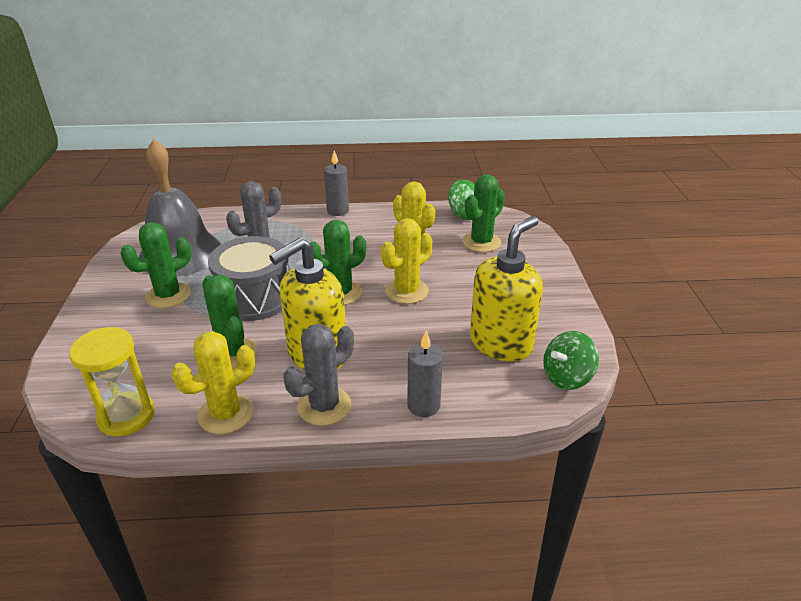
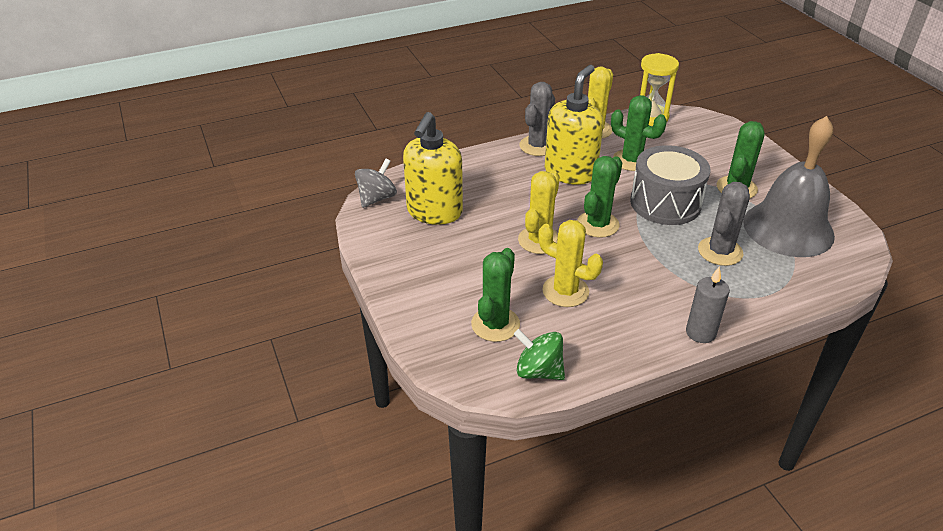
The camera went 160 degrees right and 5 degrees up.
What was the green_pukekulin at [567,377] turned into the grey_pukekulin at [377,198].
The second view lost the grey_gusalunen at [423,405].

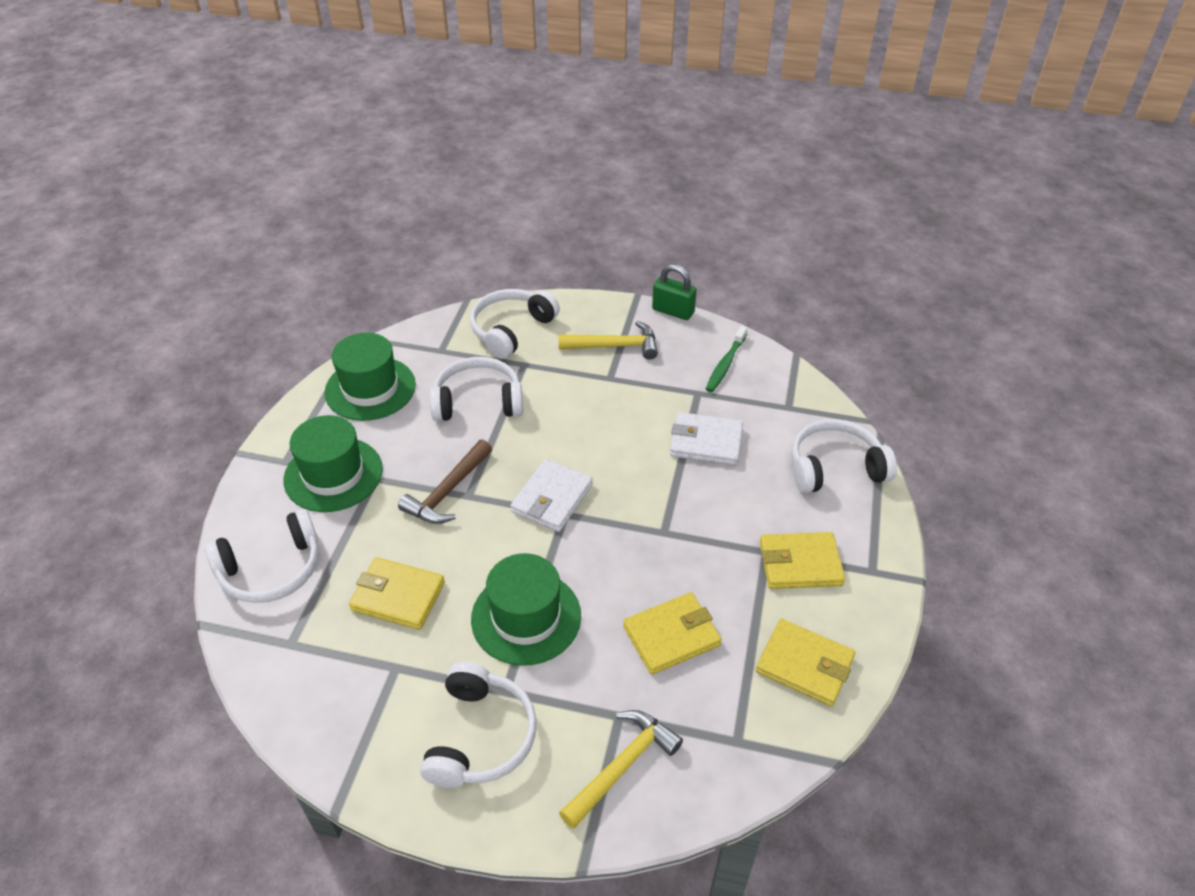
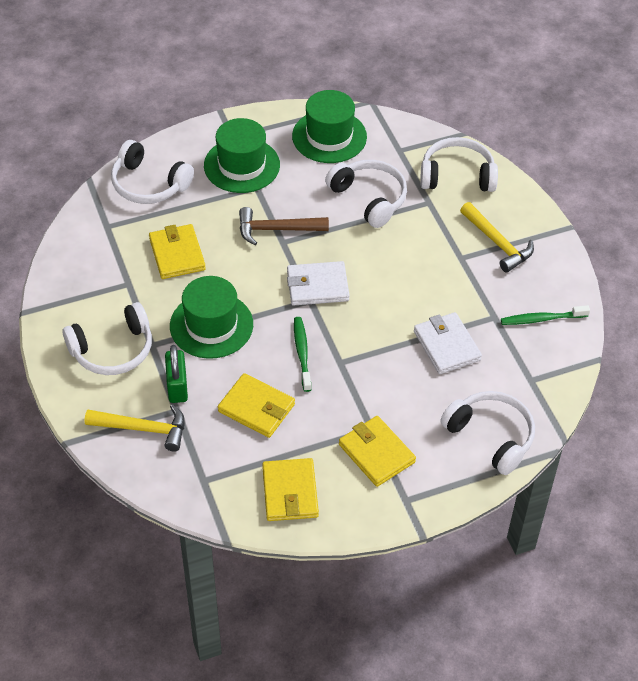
The camera went 55 degrees right and 5 degrees up.
The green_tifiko ended up elsewhere, having gone from [673,311] to [177,386].
The second view gained the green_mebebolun at [302,353].

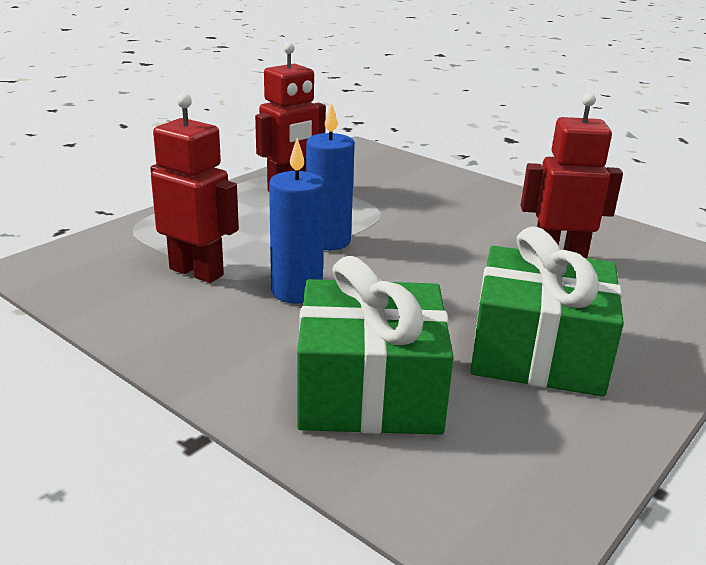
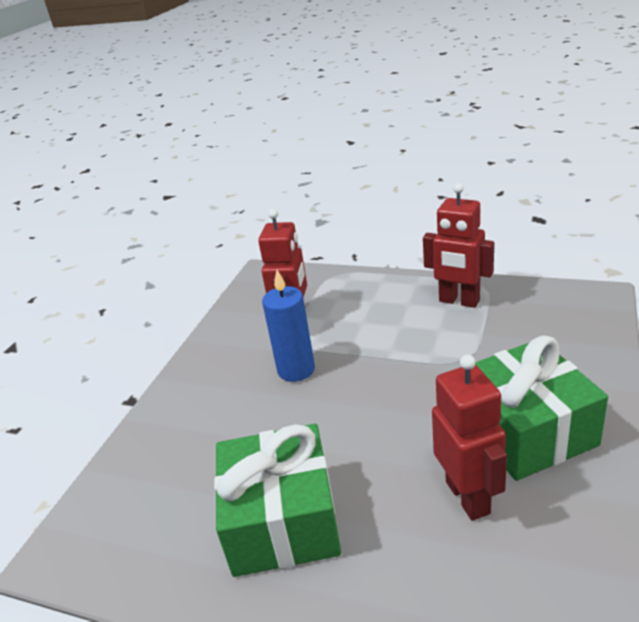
The camera went 75 degrees right and 5 degrees up.
The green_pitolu ended up elsewhere, having gone from [369,390] to [527,430].
The second view lost the blue_gusalunen at [328,241].

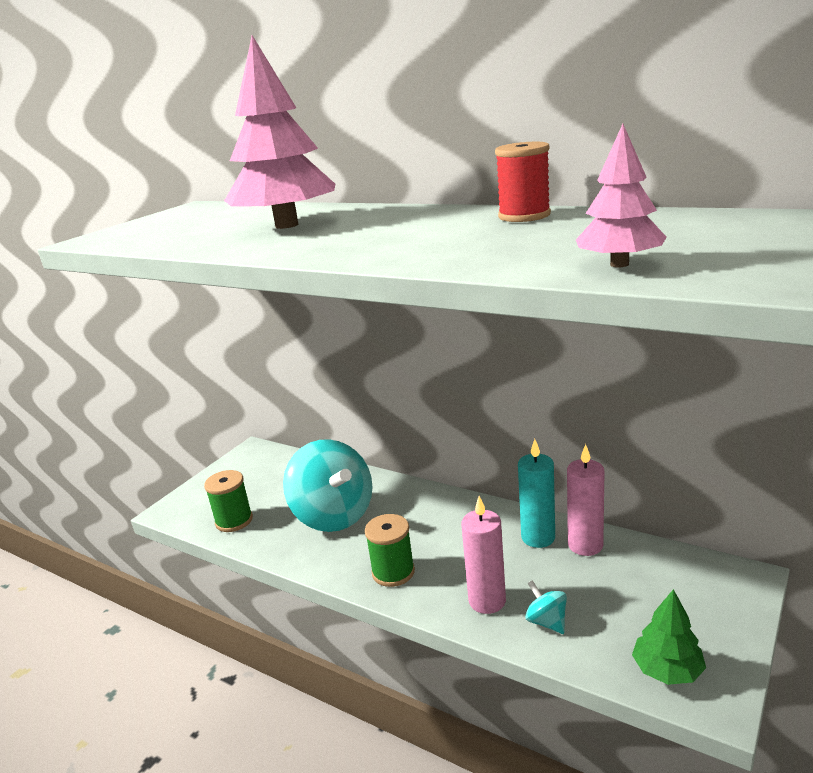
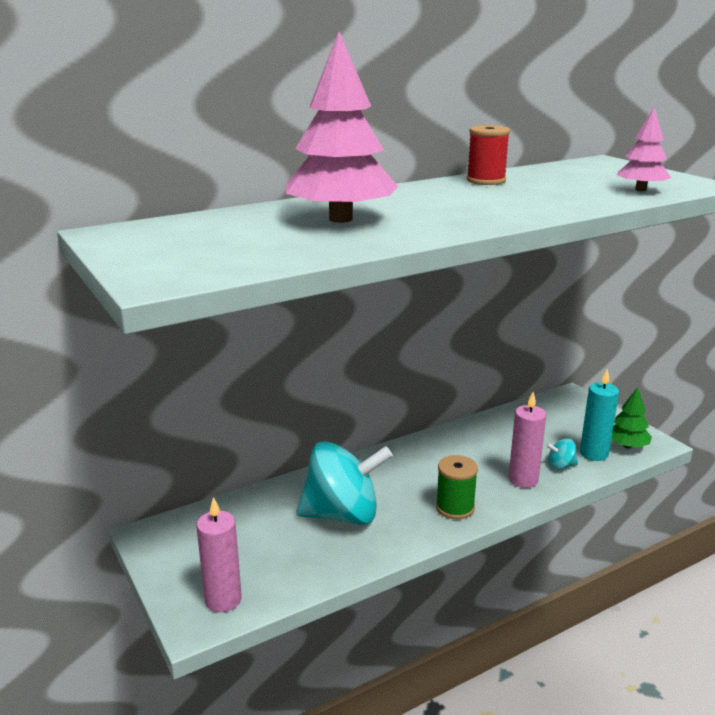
The camera went 65 degrees left and 0 degrees up.
The pink_gusalunen ended up elsewhere, having gone from [585,545] to [223,600].
The turquoise_gusalunen ended up elsewhere, having gone from [538,537] to [594,453].
The second view lost the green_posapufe at [234,521].

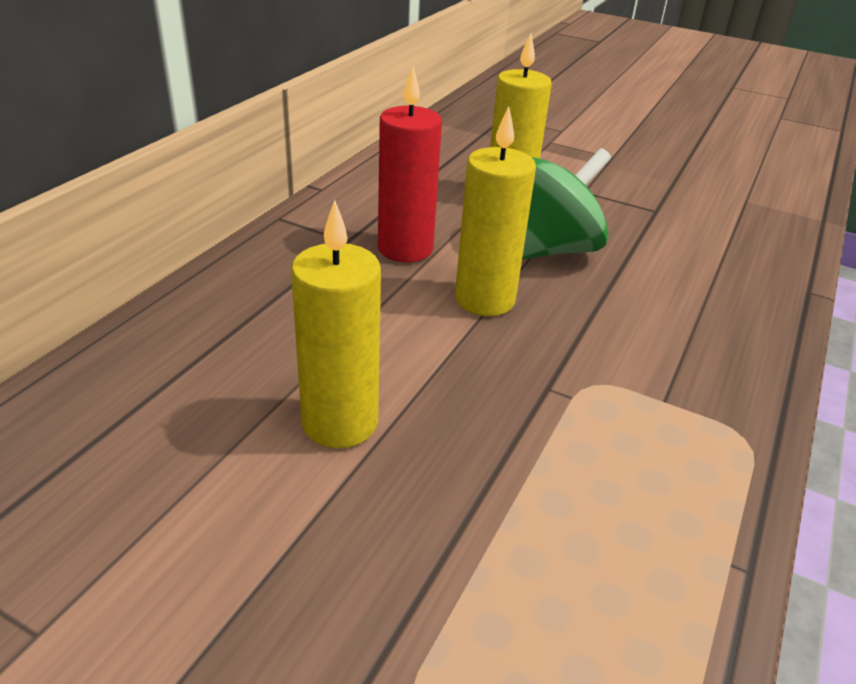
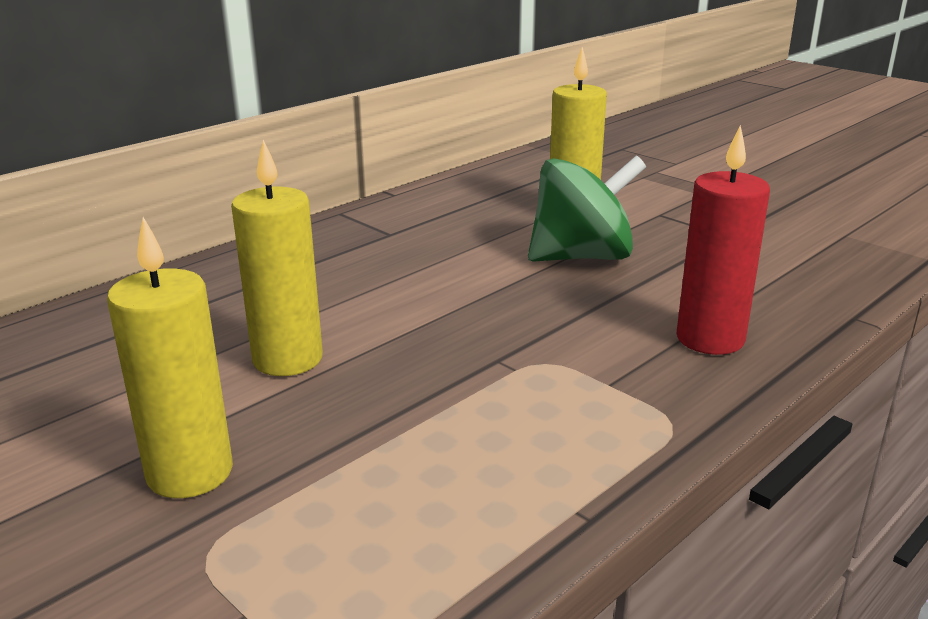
The camera went 20 degrees right and 10 degrees down.
The yellow_gusalunen ended up elsewhere, having gone from [485,299] to [190,473].
The red_gusalunen ended up elsewhere, having gone from [405,249] to [710,339].

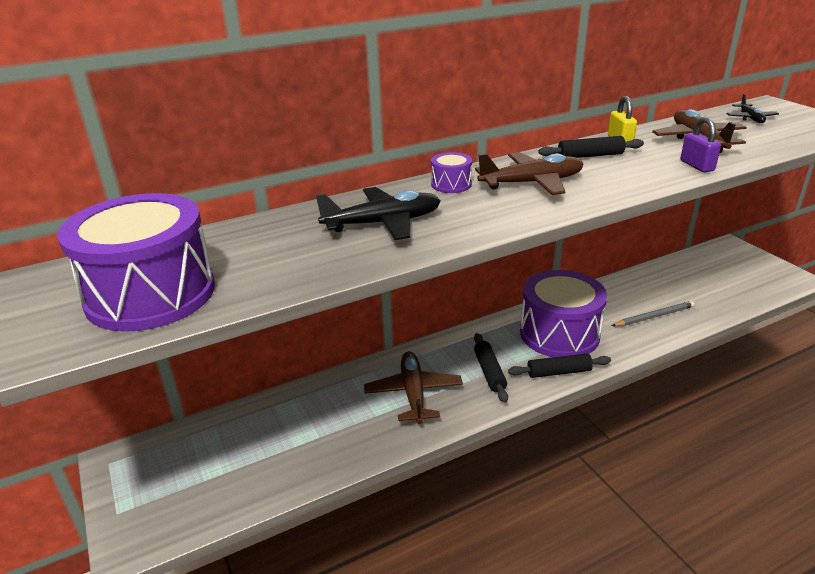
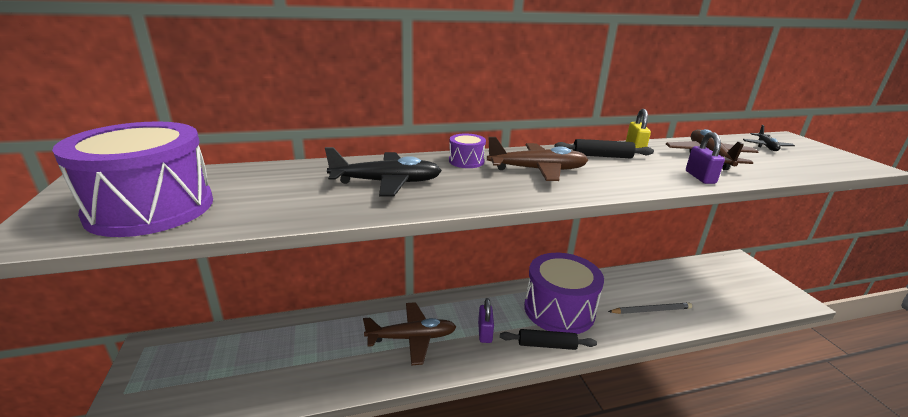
The camera went 10 degrees right and 5 degrees down.
The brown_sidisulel at [413,393] ended up facing another way, 75 degrees clockwise from before.
Where the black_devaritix stood at [489,372], the purple_tifiko came to stand at [485,332].

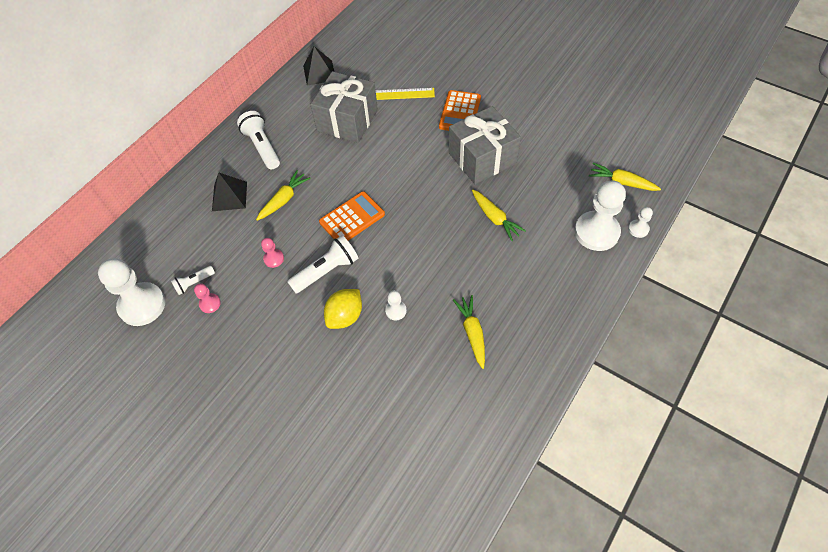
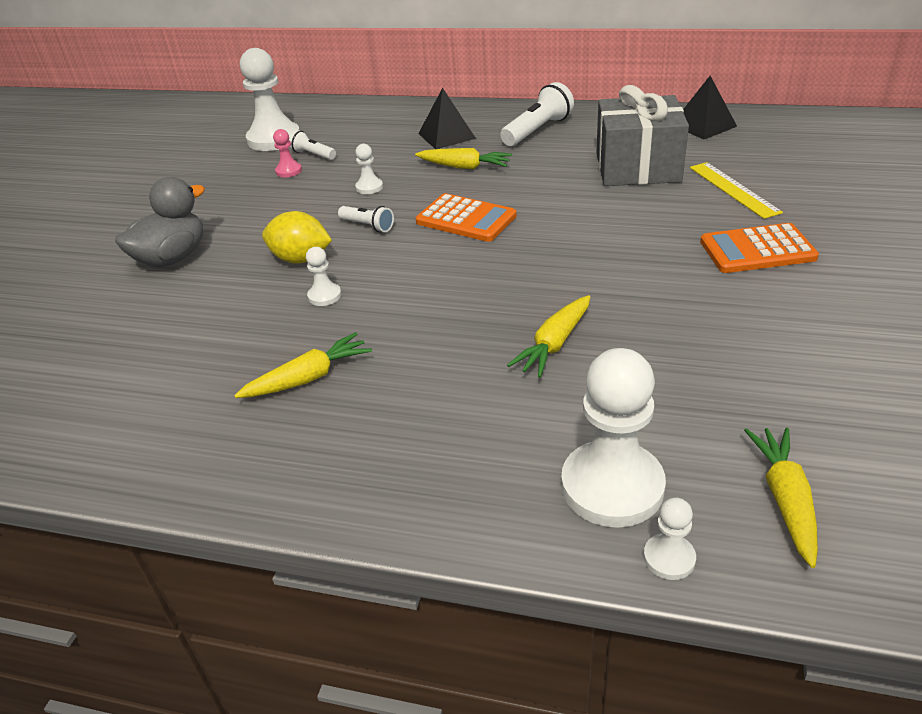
The camera went 70 degrees right and 20 degrees down.
The second view gained the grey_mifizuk at [172,258].
The size of the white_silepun at [326,271] changed by a factor of 0.58.
What was the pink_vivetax at [274,259] turned into the white_vivetax at [369,187].
The second view lost the grey_pitolu at [482,158].

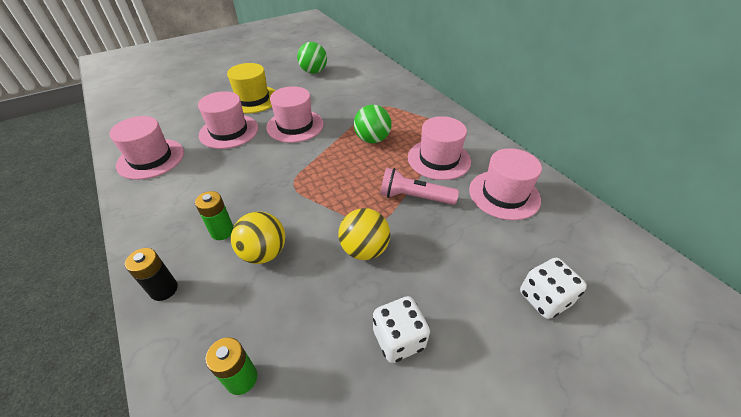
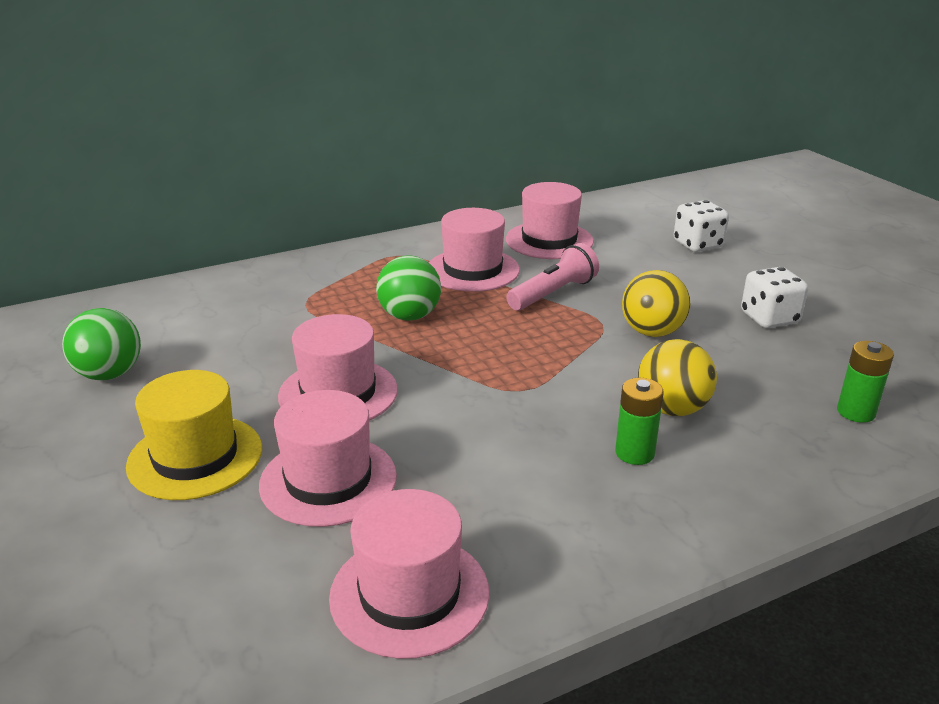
The camera went 85 degrees left and 15 degrees down.
The pink_silepun at [414,197] ended up facing another way, 150 degrees counterclockwise from before.
The second view lost the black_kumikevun at [164,289].

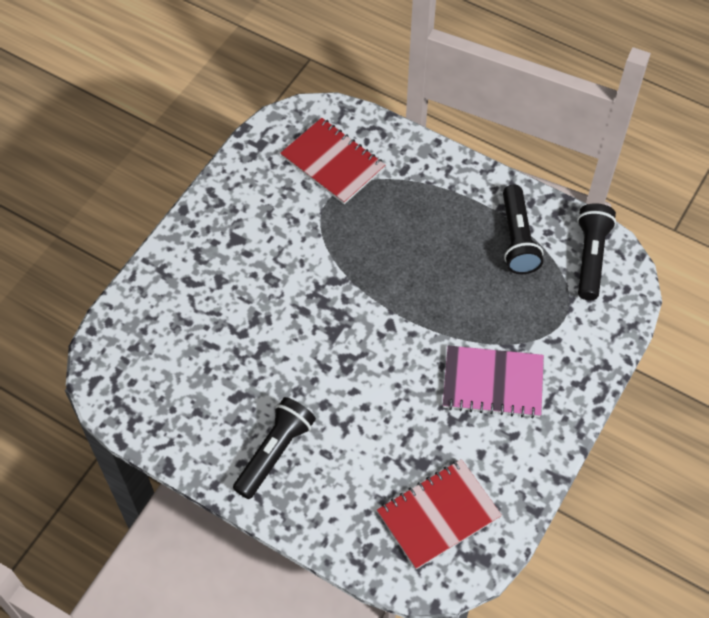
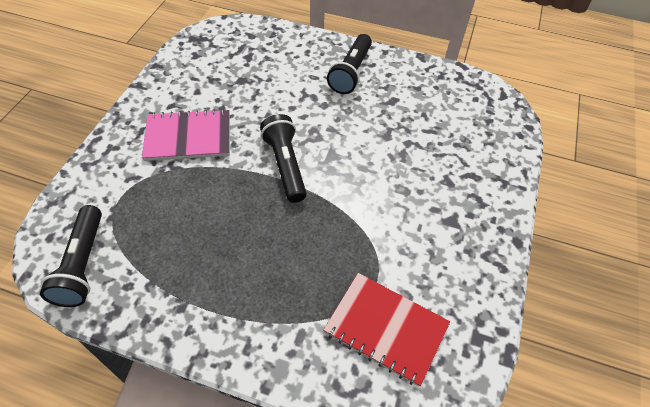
The camera went 165 degrees right and 5 degrees down.
The black_silepun ended up elsewhere, having gone from [517,239] to [285,165].
The second view lost the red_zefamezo at [438,515].

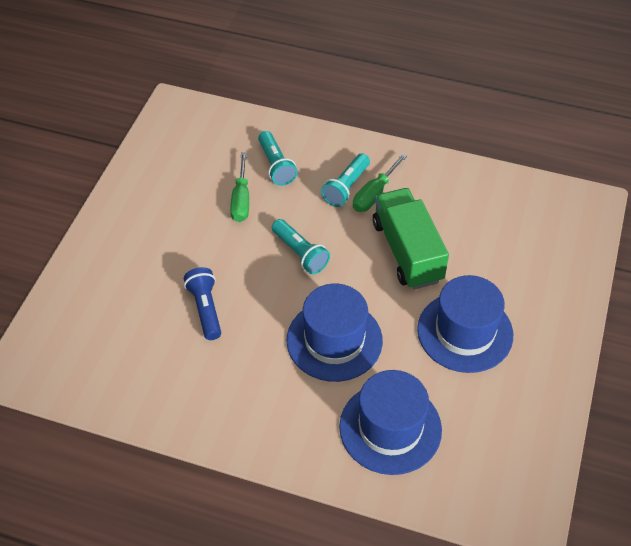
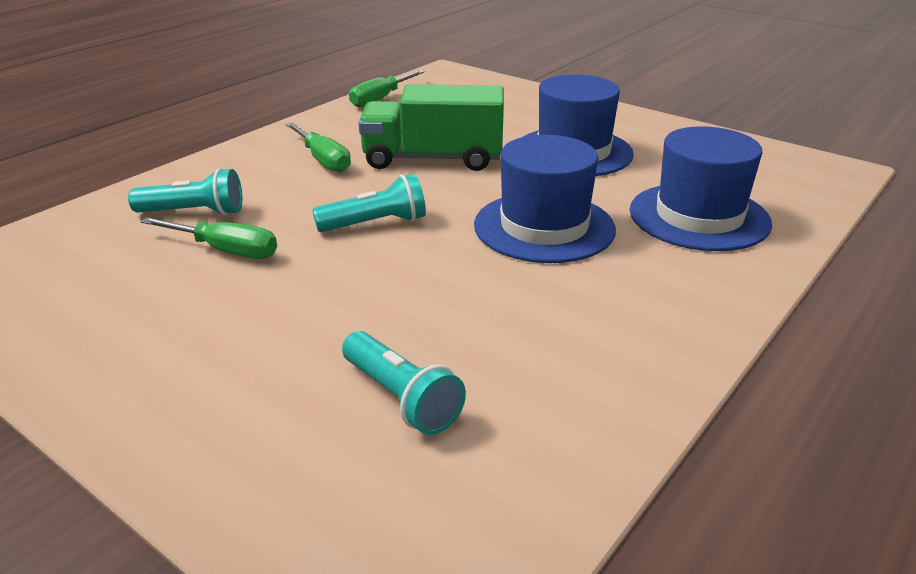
The camera went 70 degrees left and 20 degrees down.
The turquoise_silepun ended up elsewhere, having gone from [346,187] to [401,398].
The second view gained the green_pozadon at [381,99].
The second view lost the blue_silepun at [205,309].

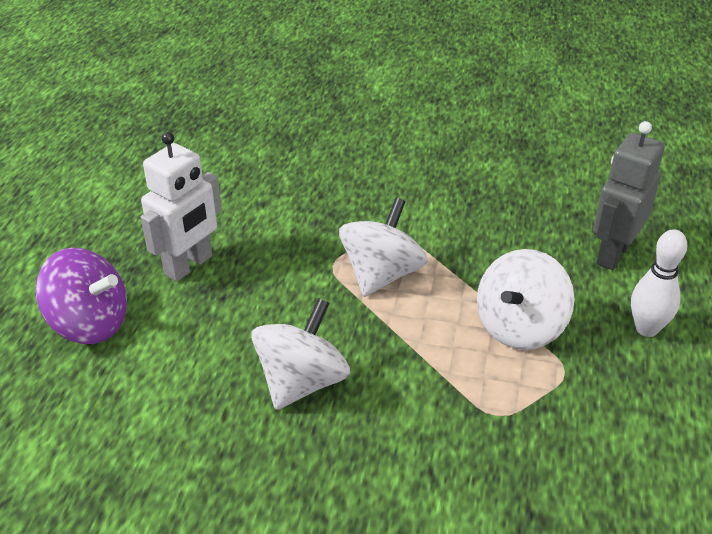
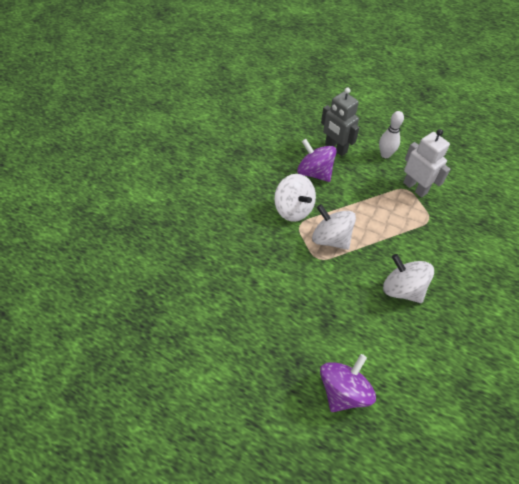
The camera went 75 degrees left and 15 degrees up.
The white_pukekulin ended up elsewhere, having gone from [519,327] to [294,209].
The second view gained the purple_pukekulin at [314,172].
The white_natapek ended up elsewhere, having gone from [189,265] to [415,188].

